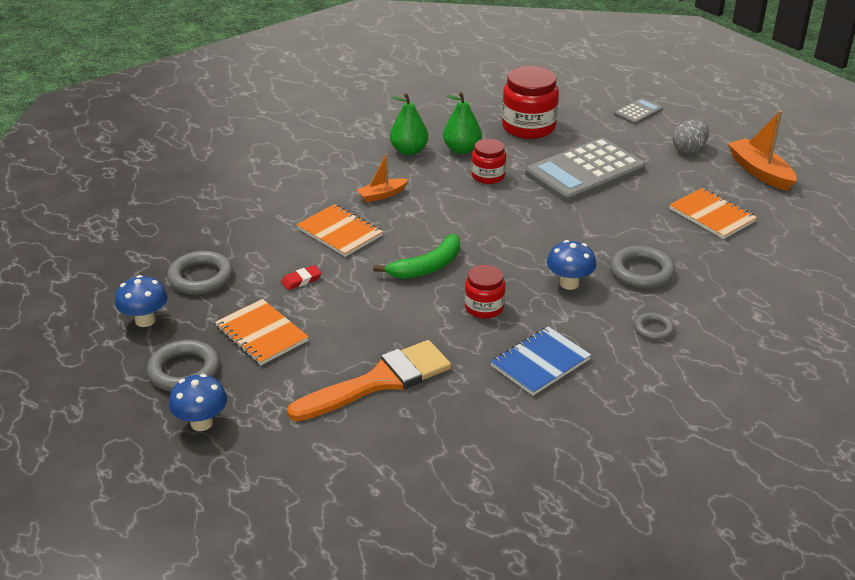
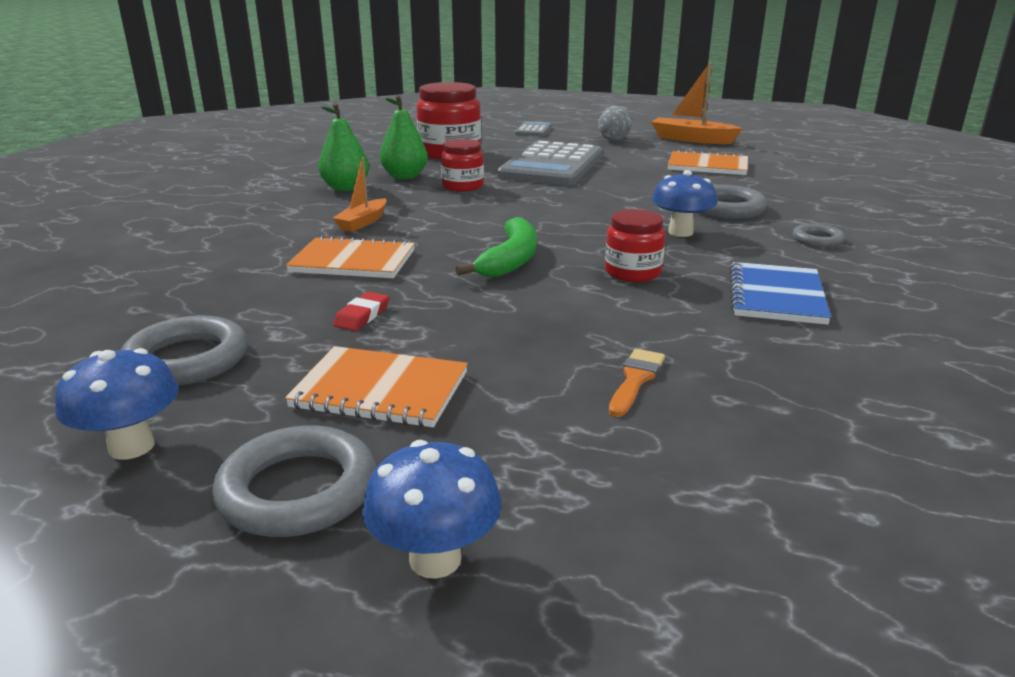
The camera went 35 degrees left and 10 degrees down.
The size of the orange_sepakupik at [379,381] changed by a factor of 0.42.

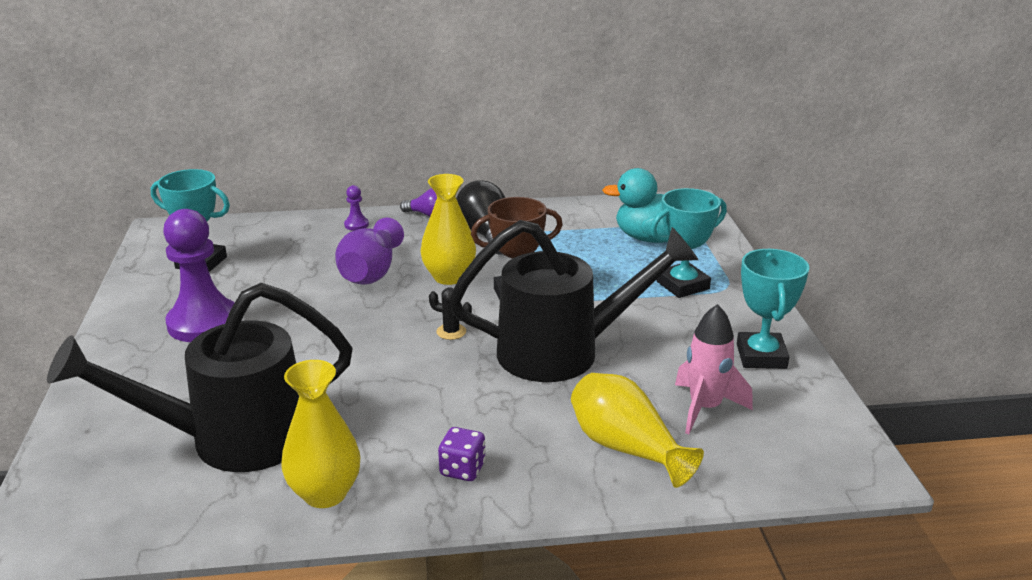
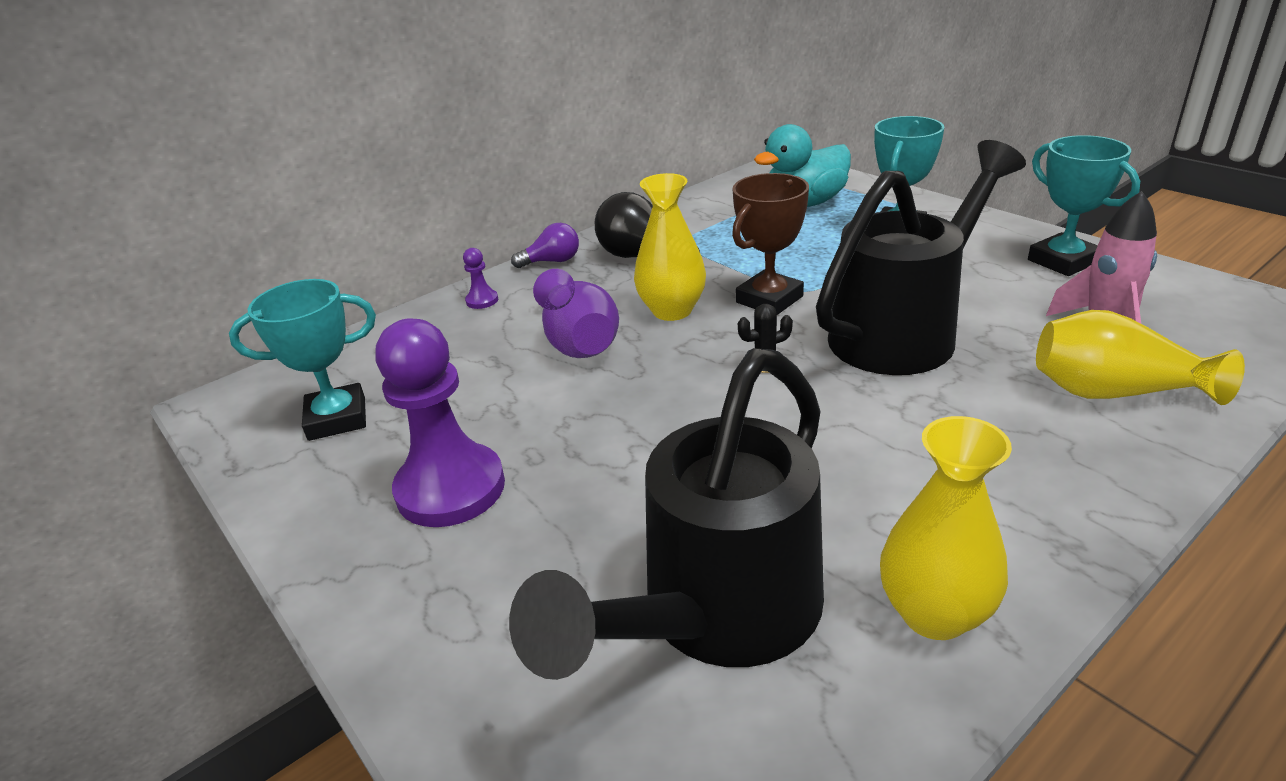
The camera went 30 degrees left and 5 degrees up.
The second view lost the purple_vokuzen at [462,469].

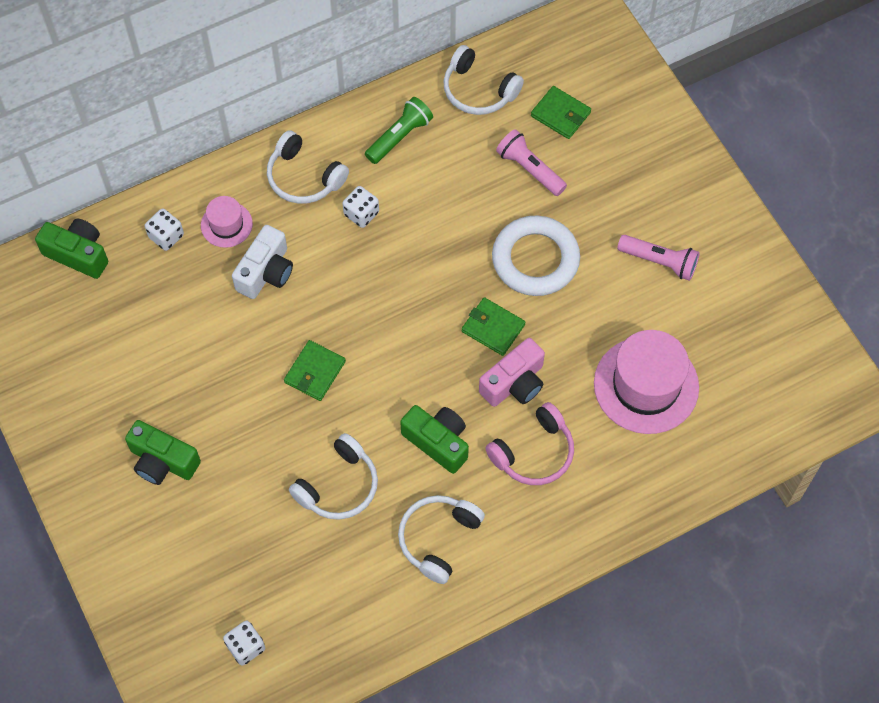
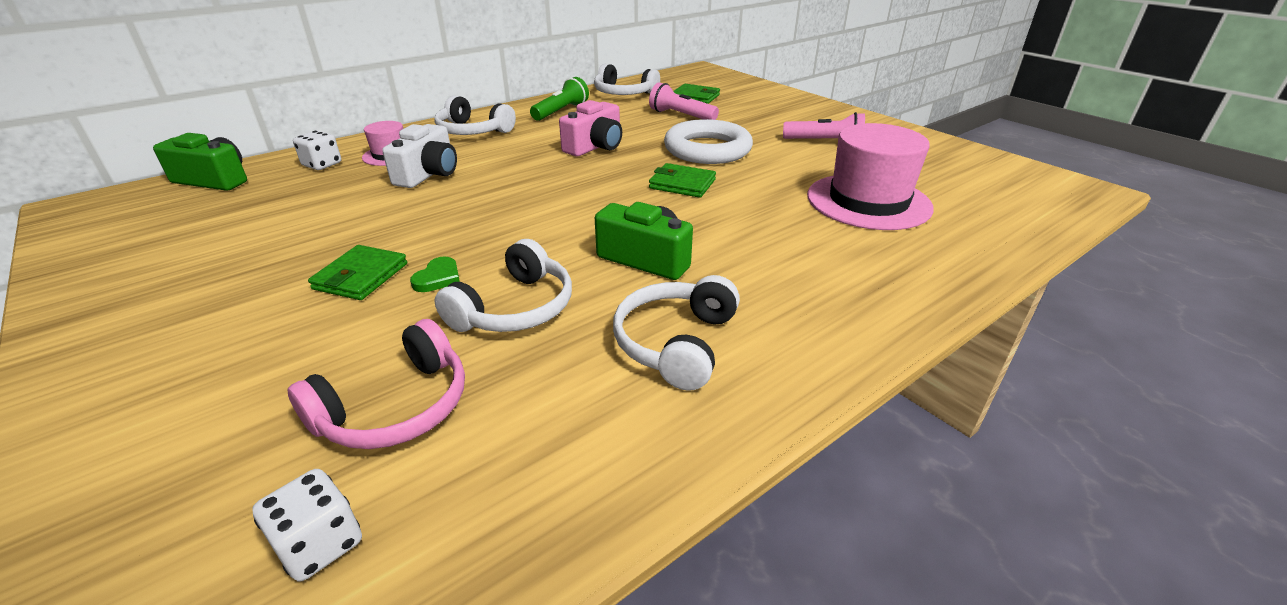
The camera went 10 degrees left and 30 degrees down.
The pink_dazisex ended up elsewhere, having gone from [534,452] to [396,407].
The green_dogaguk ended up elsewhere, having gone from [315,372] to [361,276].
The second view gained the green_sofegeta at [438,278].
The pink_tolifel ended up elsewhere, having gone from [514,383] to [595,147].
The second view lost the green_tolifel at [163,461].
The second view lost the white_vokuzen at [361,214].

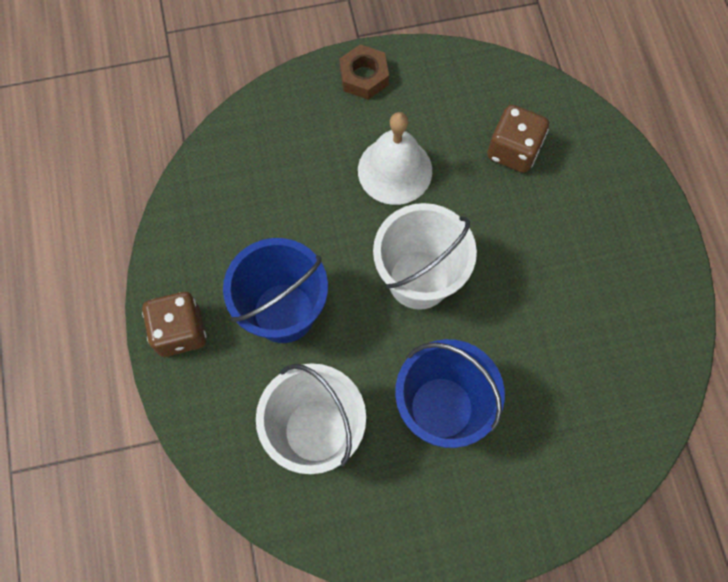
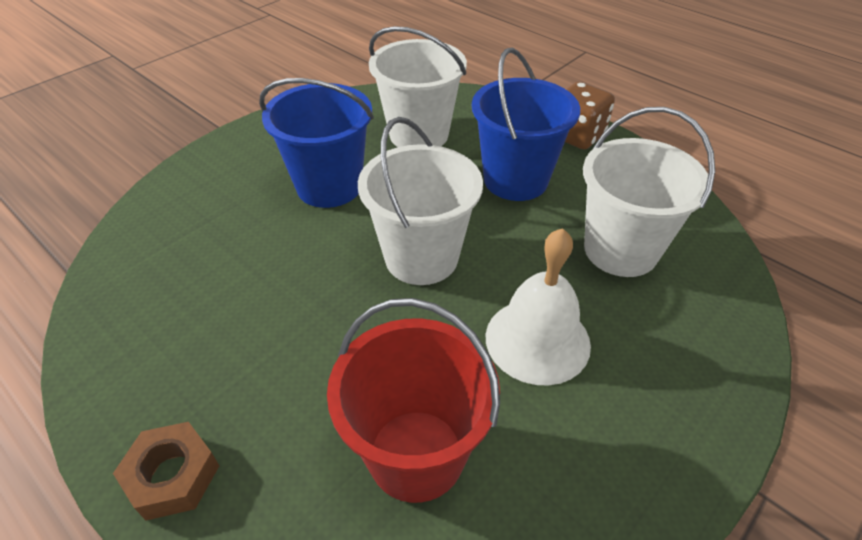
The camera went 145 degrees right and 25 degrees down.
The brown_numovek ended up elsewhere, having gone from [364,76] to [172,476].
Where the brown_vokuzen stood at [513,150], the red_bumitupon came to stand at [416,454].
The second view gained the white_bumitupon at [620,250].

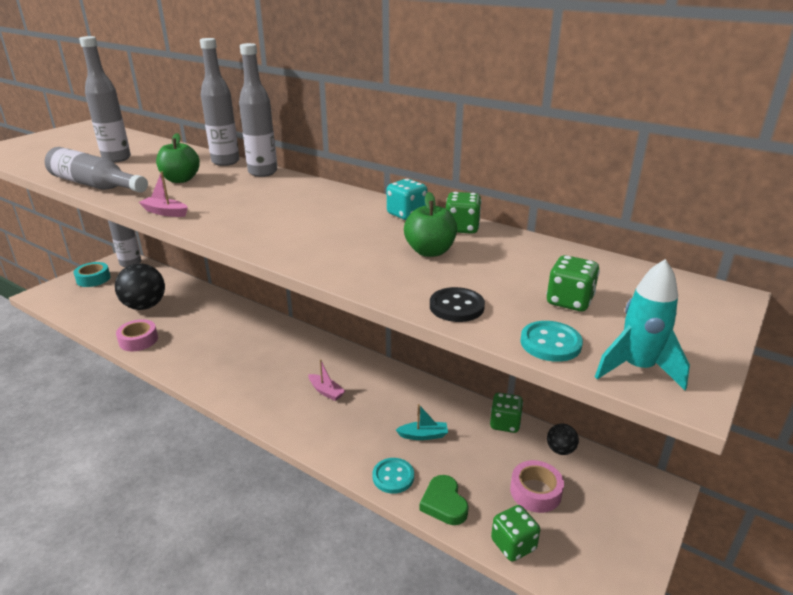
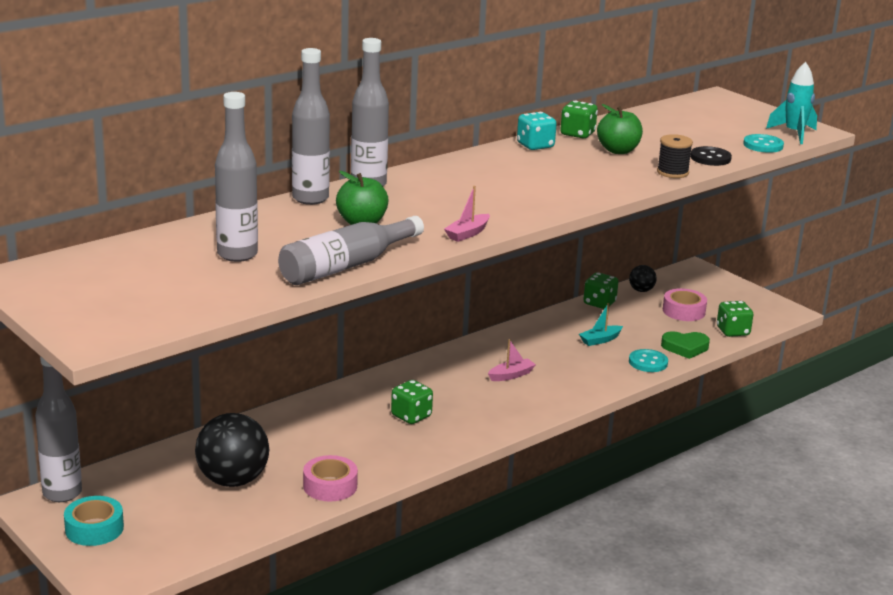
The camera went 75 degrees left and 5 degrees down.
The green_vokuzen ended up elsewhere, having gone from [569,301] to [411,416].
The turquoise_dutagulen at [423,435] ended up facing another way, 135 degrees counterclockwise from before.
The second view gained the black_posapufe at [672,172].

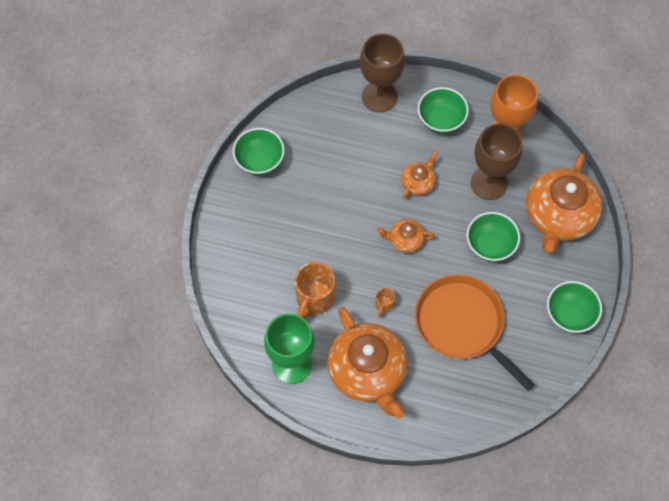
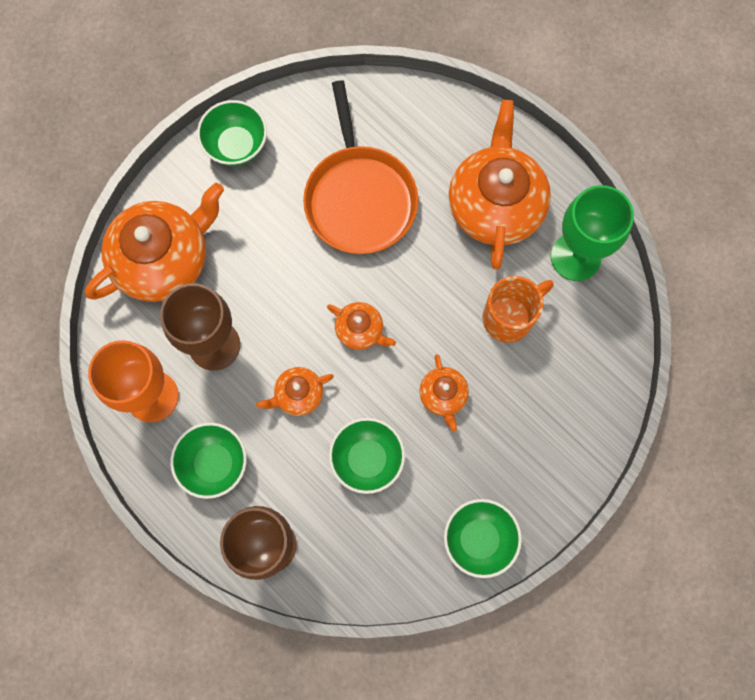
The camera went 150 degrees left and 10 degrees up.
The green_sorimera ended up elsewhere, having gone from [490,245] to [367,459].
The second view gained the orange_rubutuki at [443,395].
The second view lost the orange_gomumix at [384,305].

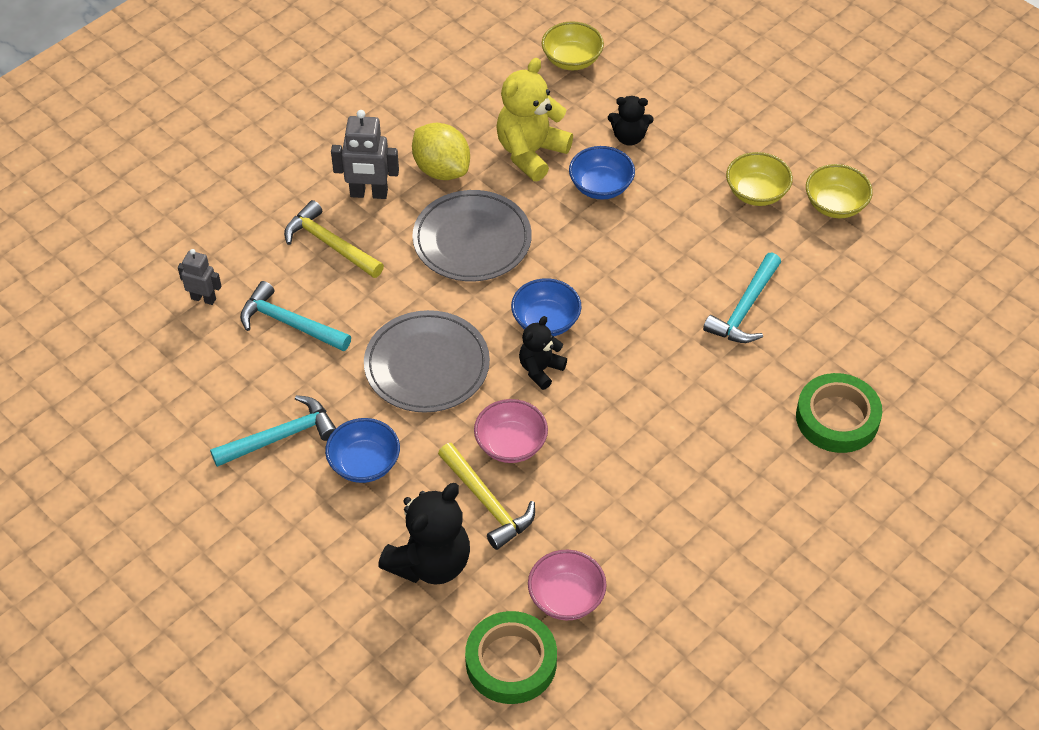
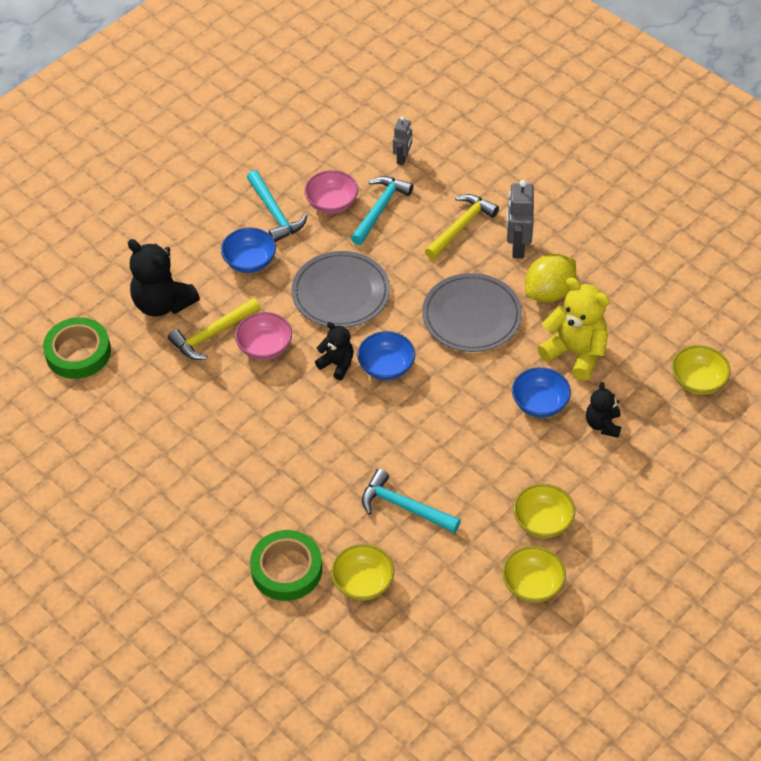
The camera went 90 degrees right and 0 degrees up.
The pink_sorimera ended up elsewhere, having gone from [566,598] to [332,203].
The second view gained the yellow_sorimera at [363,583].

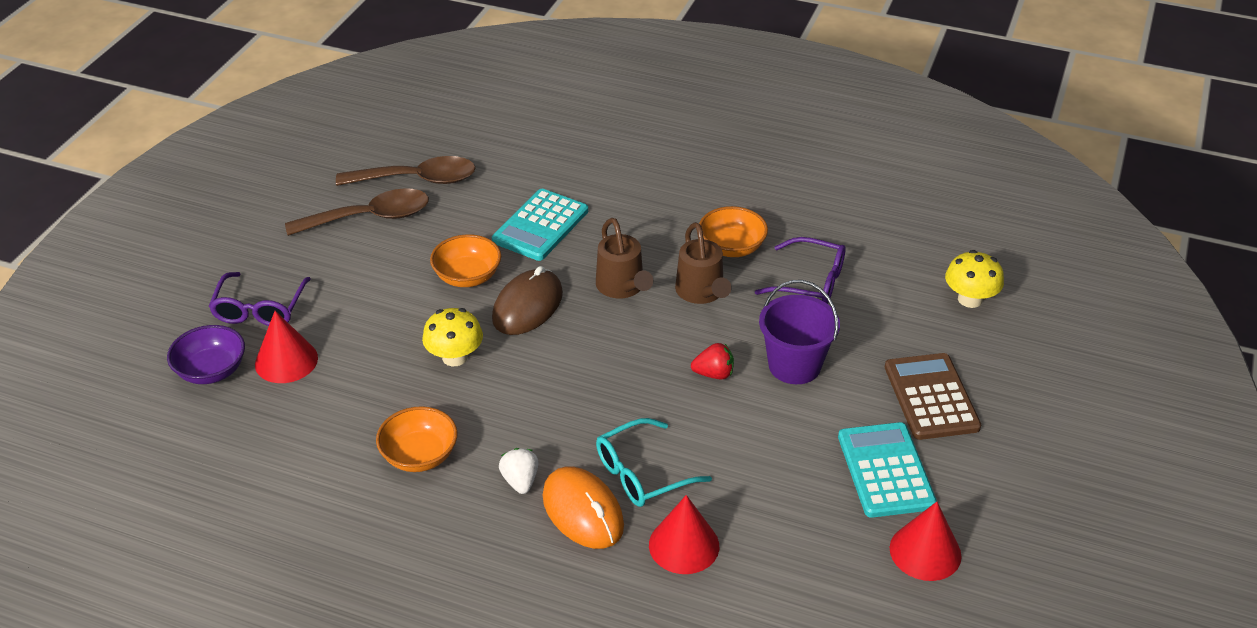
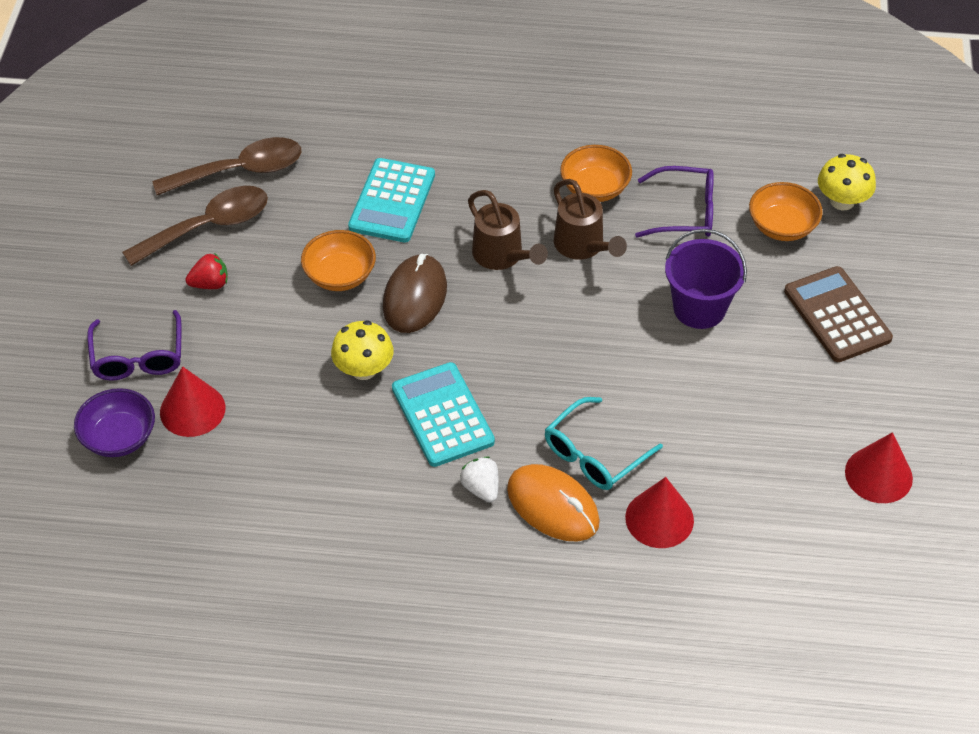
The camera went 15 degrees left and 10 degrees up.
The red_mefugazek ended up elsewhere, having gone from [714,374] to [210,284].
The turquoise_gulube ended up elsewhere, having gone from [885,470] to [442,415].
The orange_sorimera ended up elsewhere, having gone from [419,456] to [782,227].

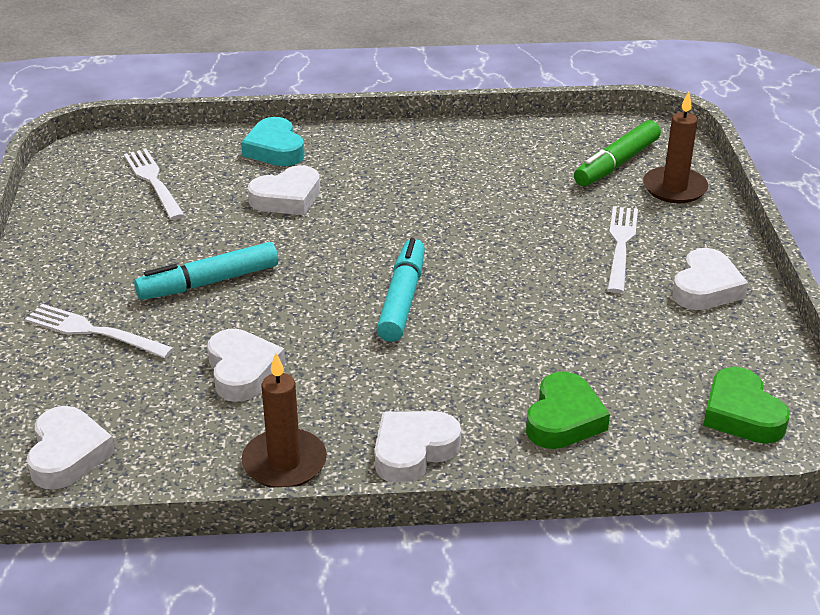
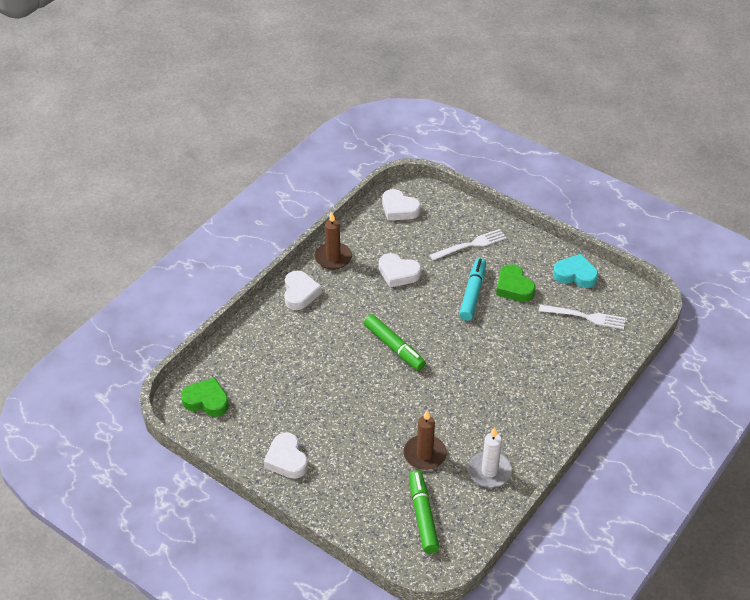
The camera went 130 degrees right and 10 degrees up.
What was the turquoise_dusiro at [402,299] turned into the green_dusiro at [394,347].
The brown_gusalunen ended up elsewhere, having gone from [674,188] to [424,454].
The second view gained the white_gusalunen at [489,471].
The green_sofegeta ended up elsewhere, having gone from [563,419] to [514,287].
The turquoise_sofegeta ended up elsewhere, having gone from [275,149] to [575,275].
The second view lost the white_sofegeta at [287,198].
The second view lost the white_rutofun at [620,245].

